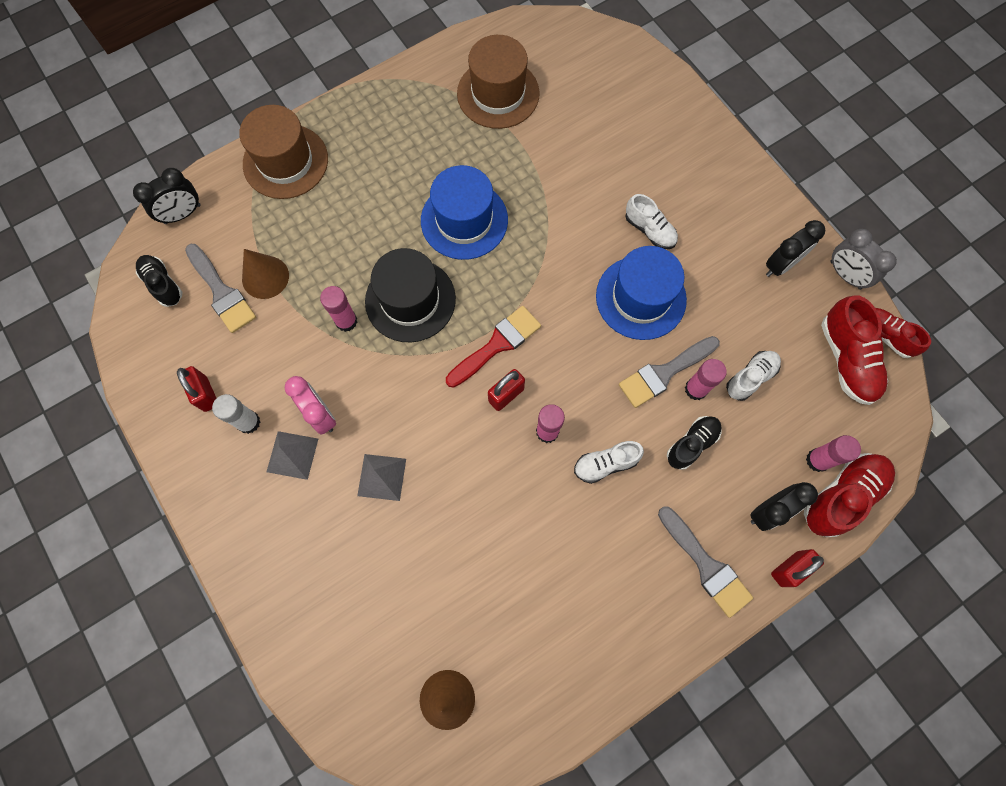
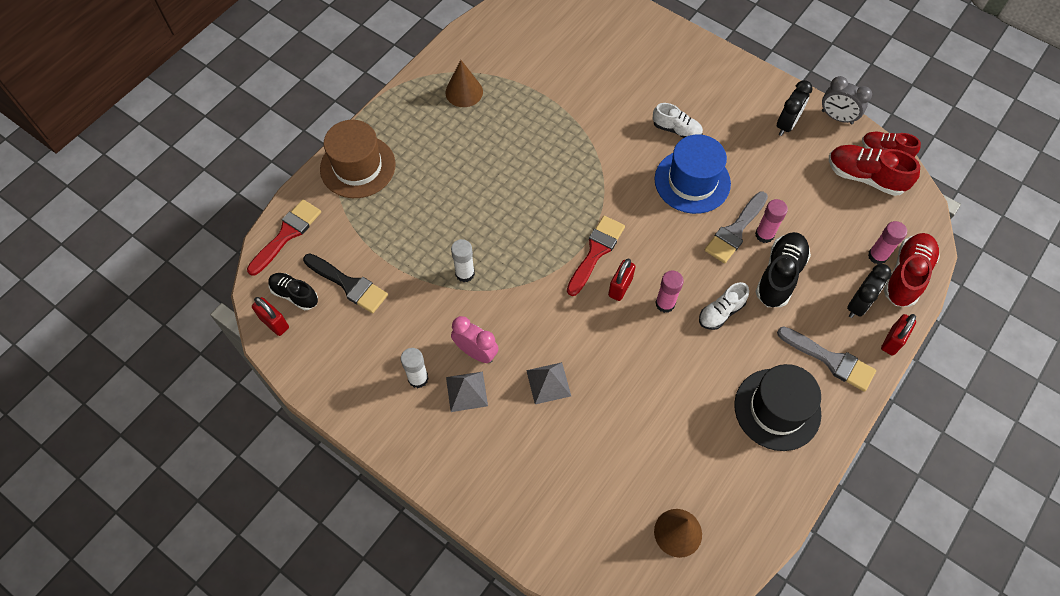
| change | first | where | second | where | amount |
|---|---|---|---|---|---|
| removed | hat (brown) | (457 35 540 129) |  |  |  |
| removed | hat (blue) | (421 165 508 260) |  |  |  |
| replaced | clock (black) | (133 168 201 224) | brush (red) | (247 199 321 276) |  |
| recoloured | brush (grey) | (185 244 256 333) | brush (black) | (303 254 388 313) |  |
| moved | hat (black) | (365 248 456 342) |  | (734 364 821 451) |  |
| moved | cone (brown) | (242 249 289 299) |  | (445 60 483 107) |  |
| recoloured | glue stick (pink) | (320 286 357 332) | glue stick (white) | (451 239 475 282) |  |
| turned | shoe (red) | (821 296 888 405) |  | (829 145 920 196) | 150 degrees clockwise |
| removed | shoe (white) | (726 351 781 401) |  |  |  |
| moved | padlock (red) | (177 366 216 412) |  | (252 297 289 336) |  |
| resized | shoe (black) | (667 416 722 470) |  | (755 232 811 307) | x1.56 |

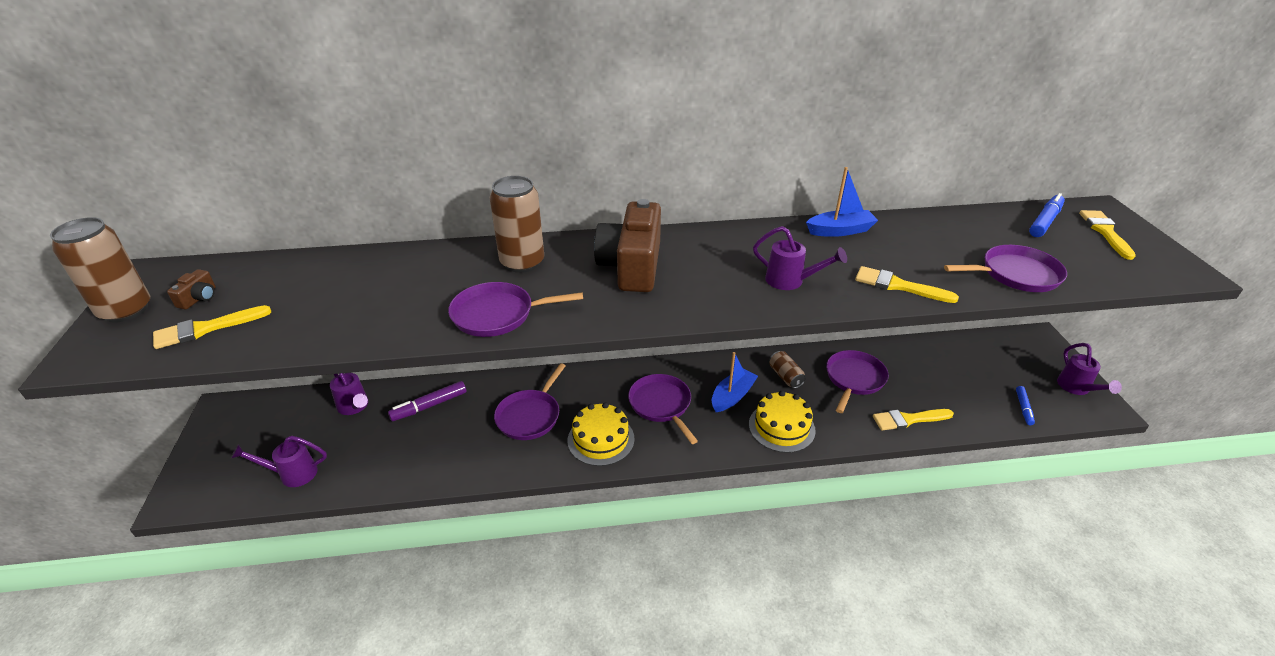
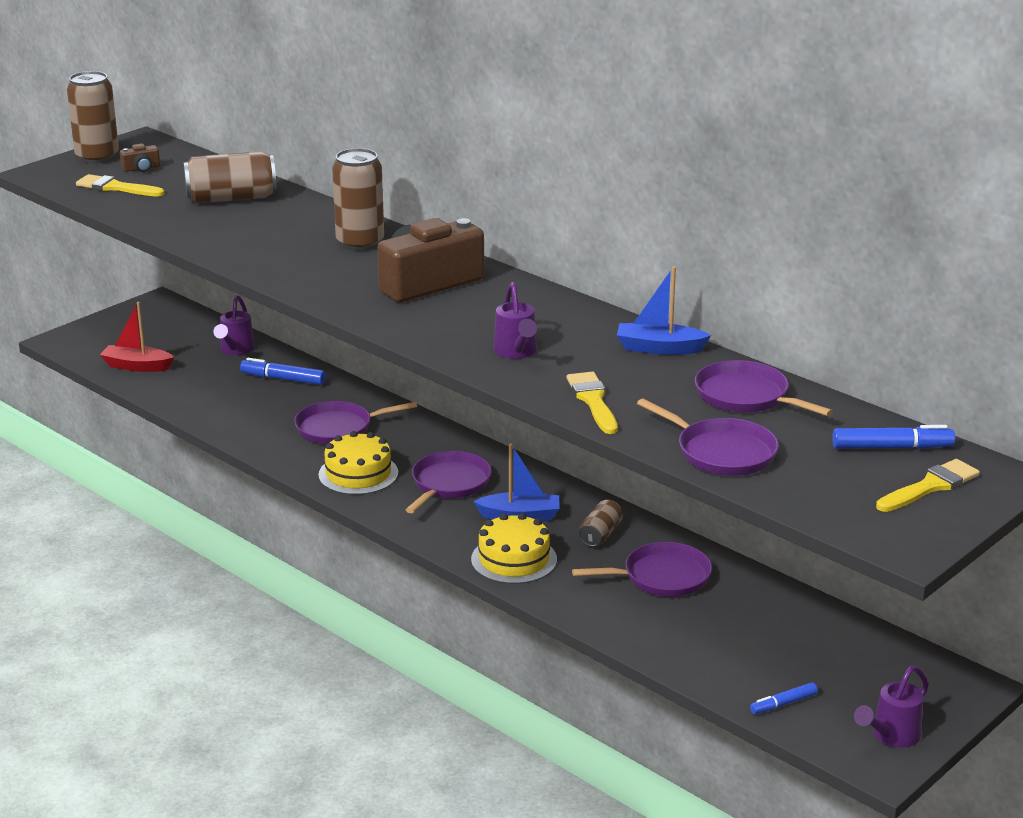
| change | first | where | second | where | amount |
|---|---|---|---|---|---|
| turned | boat (blue) | (806 167 878 237) |  | (617 266 711 355) | 150 degrees clockwise |
| moved | pan (purple) | (448 282 583 337) |  | (695 360 833 416) |  |
| recoloured | marker (purple) | (388 381 467 421) | marker (blue) | (240 358 326 385) |  |
| removed | brush (yellow) | (873 409 954 430) |  |  |  |
| replaced | watering can (purple) | (231 436 327 487) | boat (red) | (100 302 174 372) |  |
| added |  |  | can (brown) | (184 151 277 203) |  |

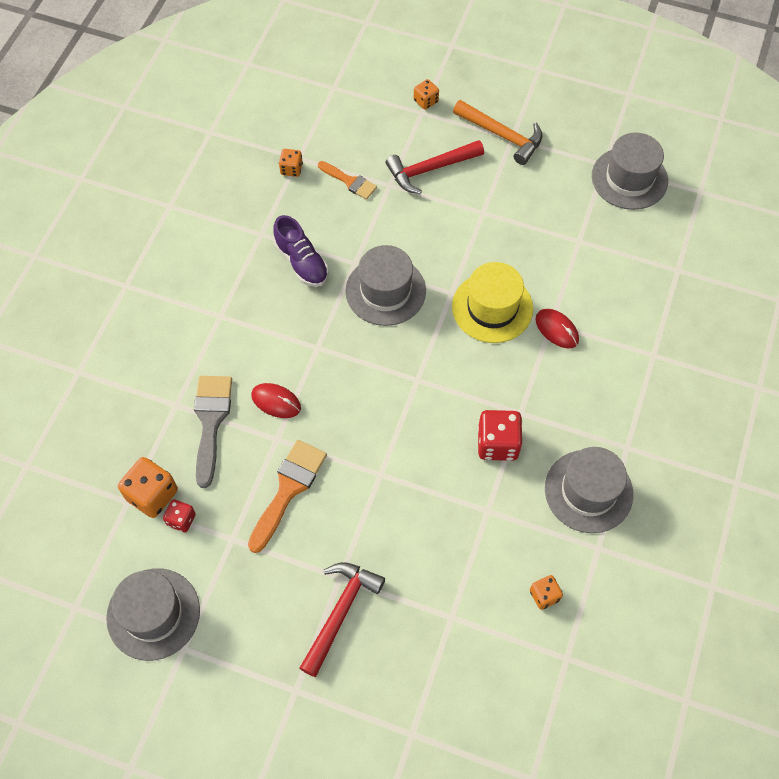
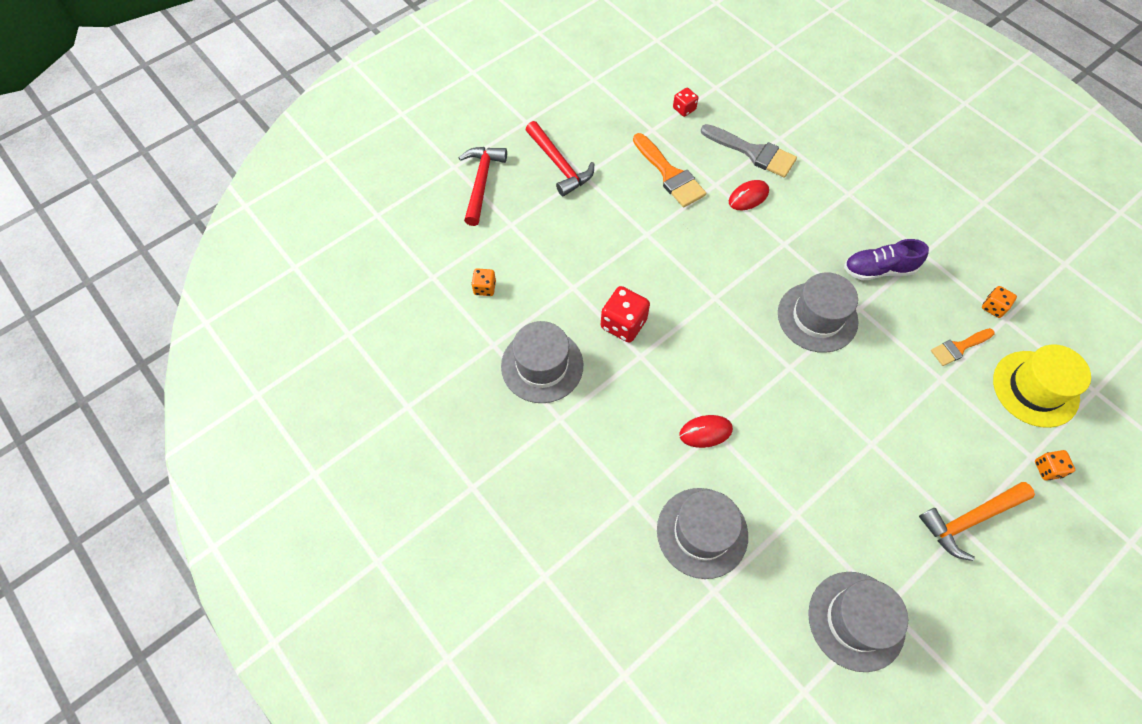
| change | first | where | second | where | amount |
|---|---|---|---|---|---|
| moved | hammer (red) | (385 140 484 194) |  | (459 147 507 226) |  |
| moved | hat (yellow) | (452 262 533 343) |  | (993 344 1091 428) |  |
| removed | dice (orange) | (118 457 178 518) |  |  |  |
| moved | hat (grey) | (106 568 200 661) |  | (657 488 748 579) |  |

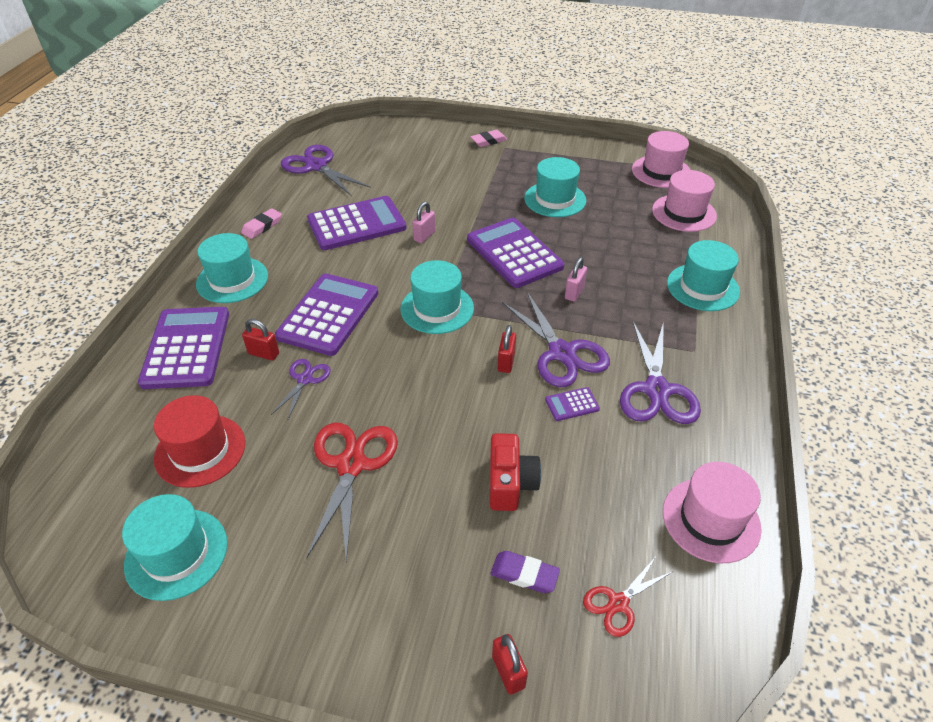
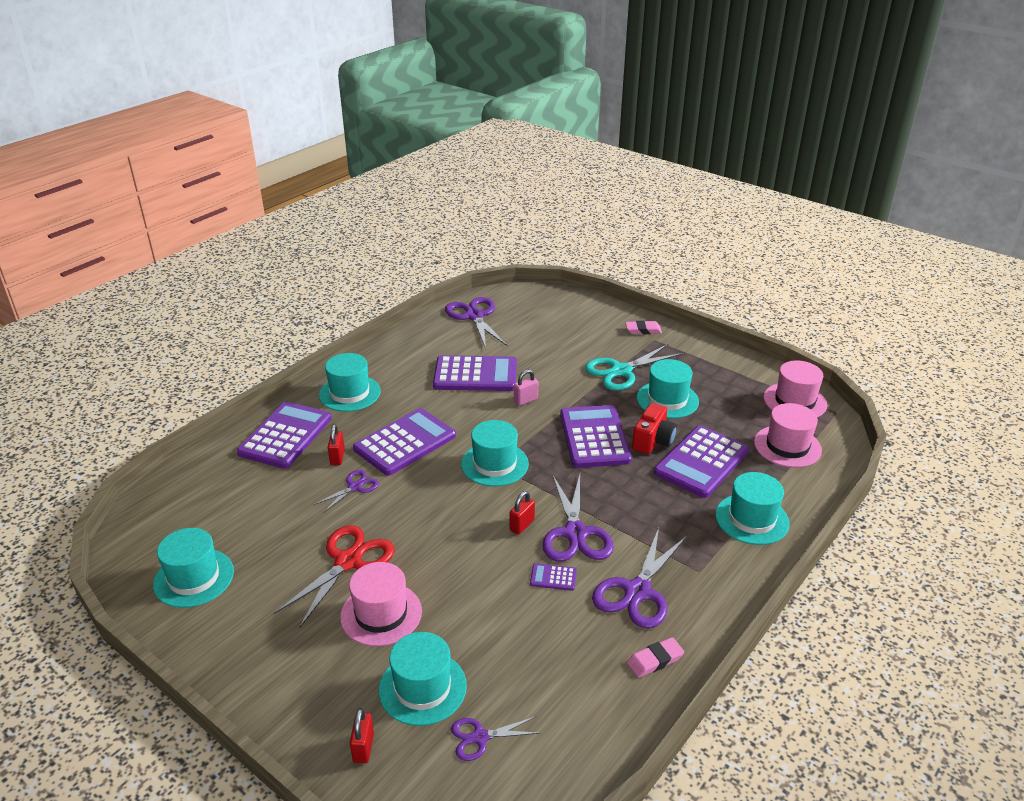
| change | first | where | second | where | amount |
|---|---|---|---|---|---|
| moved | eraser (pink) | (241 208 282 239) |  | (627 637 684 678) |  |
| removed | padlock (pink) | (565 257 587 302) |  |  |  |
| turned | padlock (red) | (242 319 279 361) |  | (328 424 345 465) | 45 degrees clockwise |
| removed | hat (red) | (154 395 245 488) |  |  |  |
| moved | camera (red) | (490 433 541 511) |  | (632 403 677 454) |  |
| moved | hat (pink) | (663 462 762 563) |  | (340 562 422 646) |  |
| replaced | eraser (purple) | (490 551 560 593) | hat (turquoise) | (379 632 467 726) |  |
| recoloured | scissors (red) | (583 558 672 637) | scissors (purple) | (451 717 539 761) |  |
| added |  |  | scissors (turquoise) | (585 344 683 391) |  |
| added |  |  | calculator (purple) | (654 425 749 498) |  |

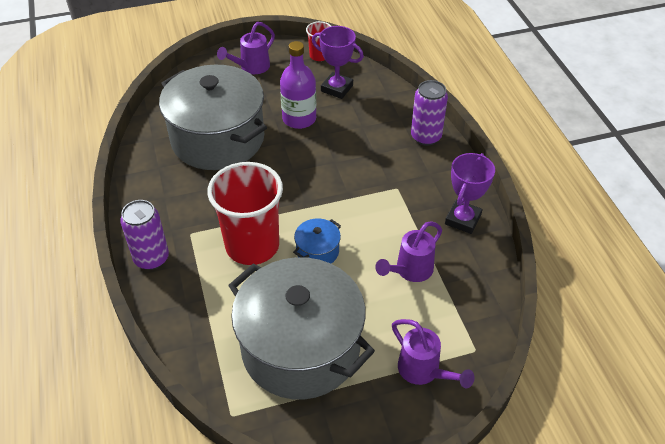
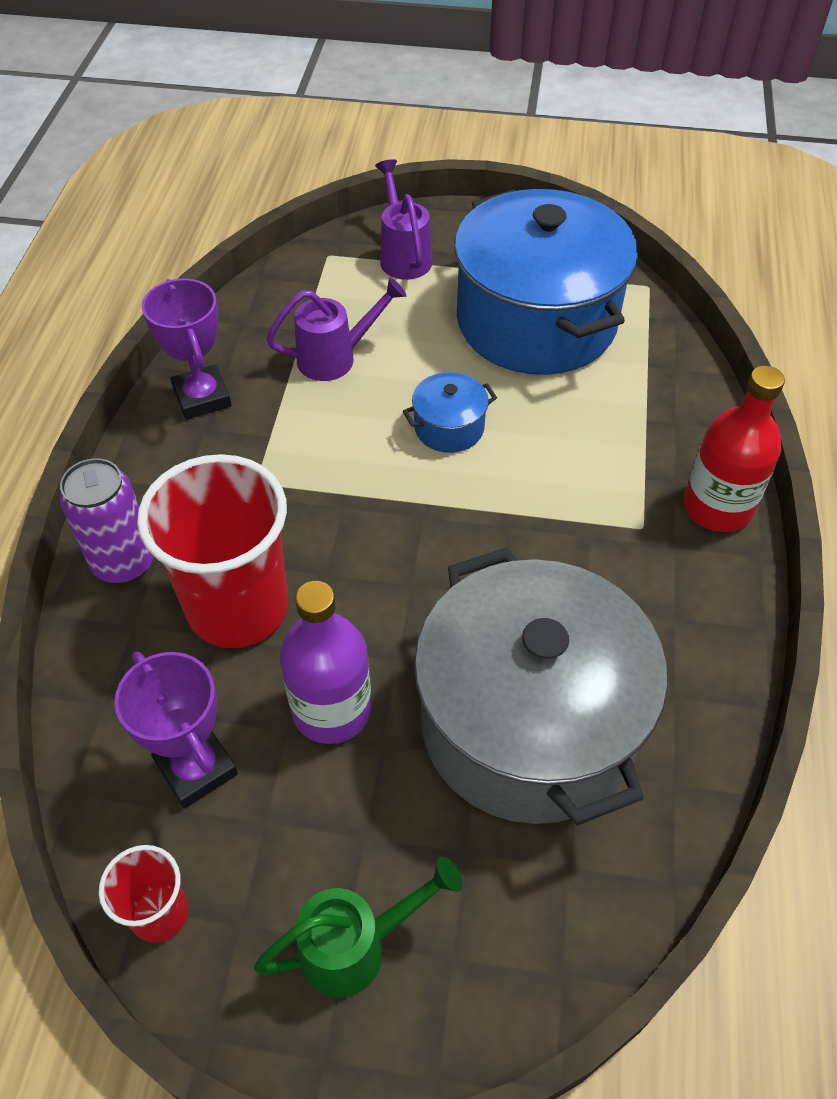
| change | first | where | second | where | amount |
|---|---|---|---|---|---|
| recoloured | watering can (purple) | (217 22 275 74) | watering can (green) | (254 857 463 998) |  |
| turned | trophy (purple) | (445 153 495 234) |  | (142 278 231 420) | 75 degrees counterclockwise |
| moved | cup (red) | (207 162 283 265) |  | (137 454 288 648) |  |
| replaced | can (purple) | (120 200 169 270) | bottle (red) | (684 366 785 532) |  |
| recoloured | pot (grey) | (228 257 375 400) | pot (blue) | (454 189 638 375) |  |

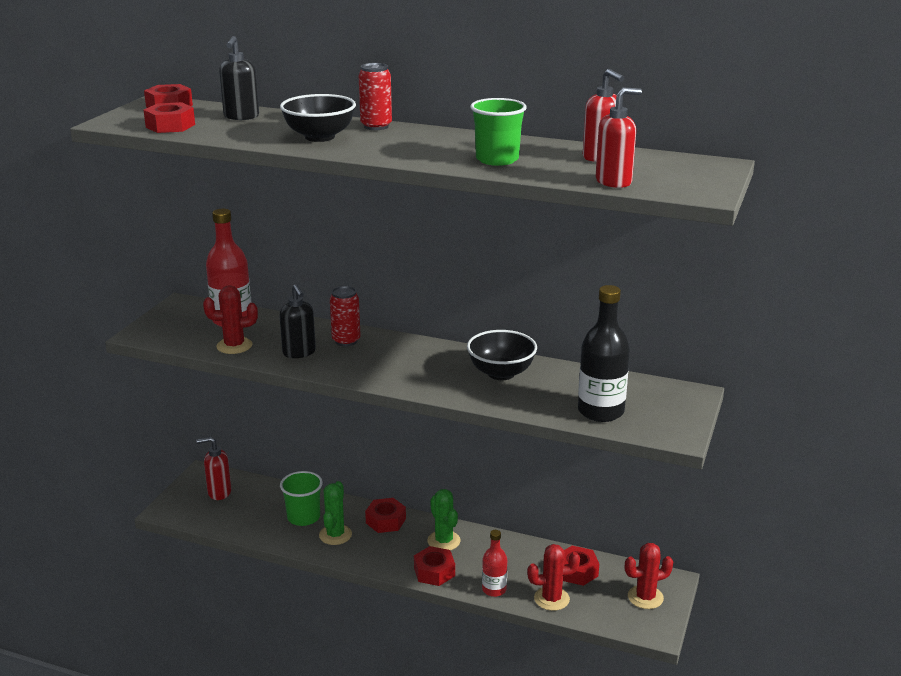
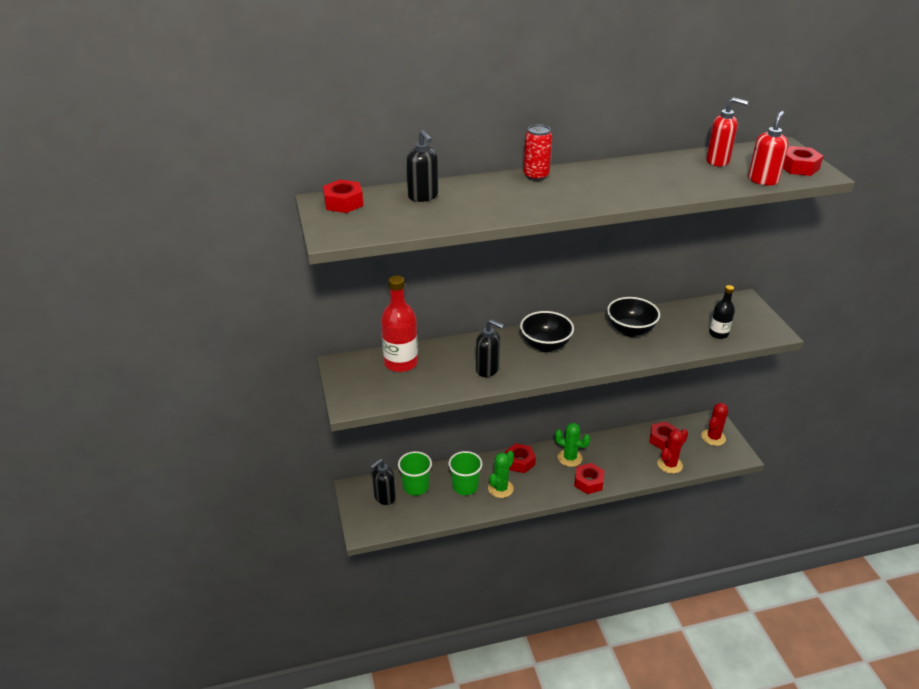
| change | first | where | second | where | amount |
|---|---|---|---|---|---|
| moved | bowl (black) | (280 94 356 142) |  | (520 311 574 352) |  |
| moved | cup (green) | (470 98 527 166) |  | (398 451 432 495) |  |
| moved | nut (red) | (144 102 195 133) |  | (783 146 823 176) |  |
| removed | cactus (red) | (203 285 258 354) |  |  |  |
| resized | bottle (black) | (578 285 630 422) |  | (709 285 735 339) | x0.59 |
| removed | can (red) | (330 286 361 346) |  |  |  |
| recoloured | soap dispenser (red) | (196 437 231 500) | soap dispenser (black) | (370 459 396 505) |  |
| turned | cactus (green) | (319 481 352 545) |  | (488 451 514 498) | 60 degrees clockwise |
| removed | bottle (red) | (482 530 507 597) |  |  |  |

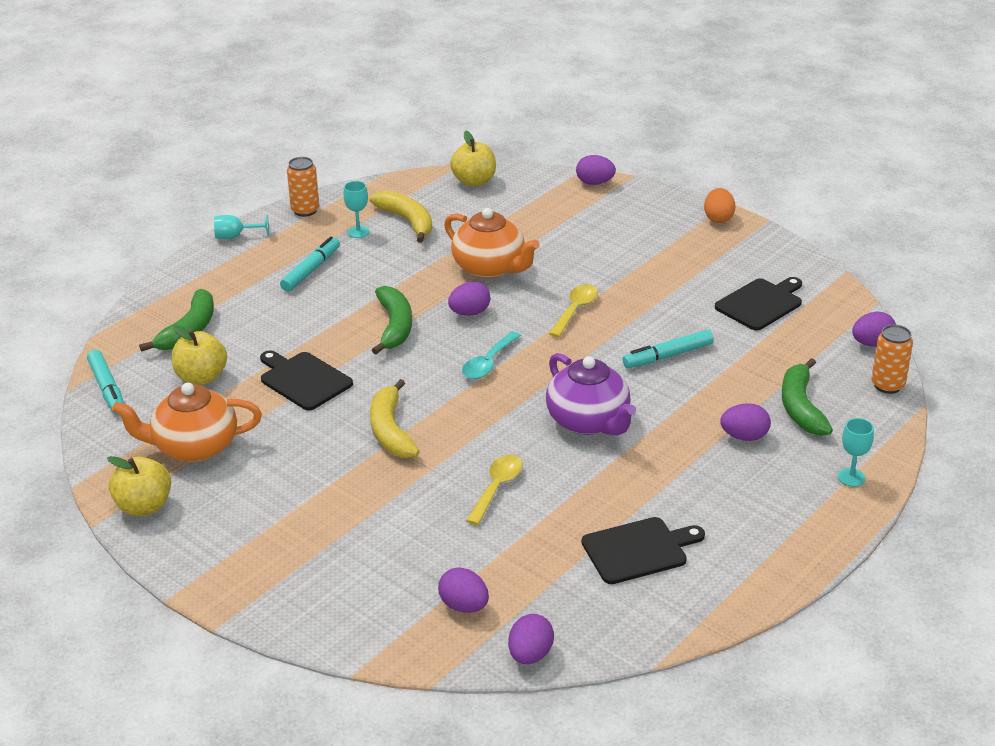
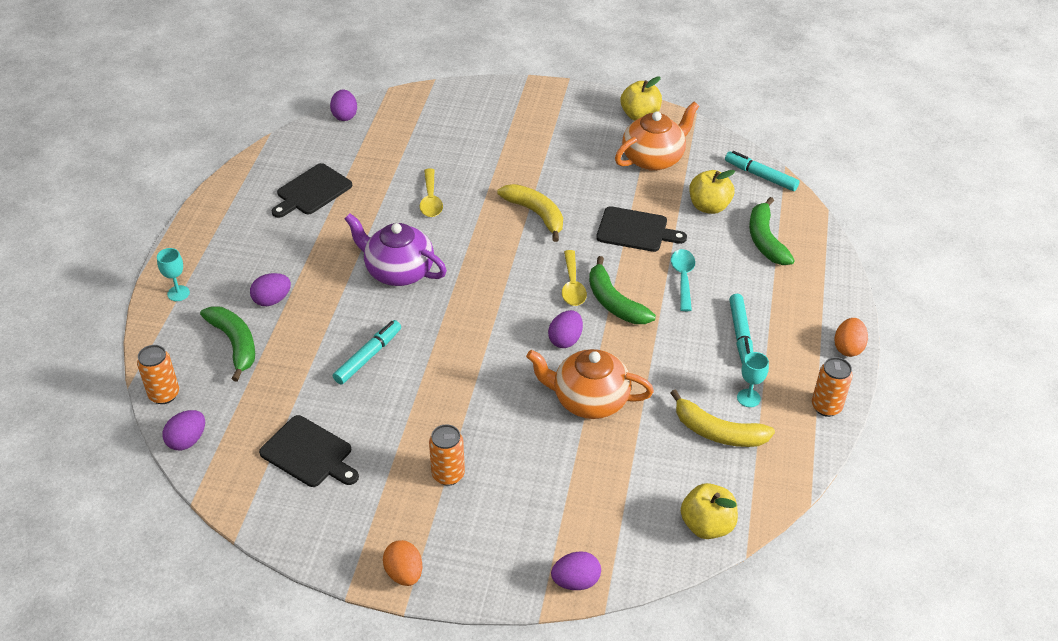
| change | first | where | second | where | amount |
|---|---|---|---|---|---|
| replaced | goblet (turquoise) | (214 214 269 239) | egg (orange) | (834 318 868 357) |  |
| turned | cutting board (black) | (715 277 802 331) |  | (259 415 359 487) | 75 degrees counterclockwise |
| moved | spoon (yellow) | (549 284 598 337) |  | (562 250 587 306) |  |
| moved | spoon (turquoise) | (462 331 521 379) |  | (671 249 695 311) |  |
| removed | egg (purple) | (438 567 489 613) |  |  |  |
| added |  |  | can (orange) | (429 424 465 486) |  |

